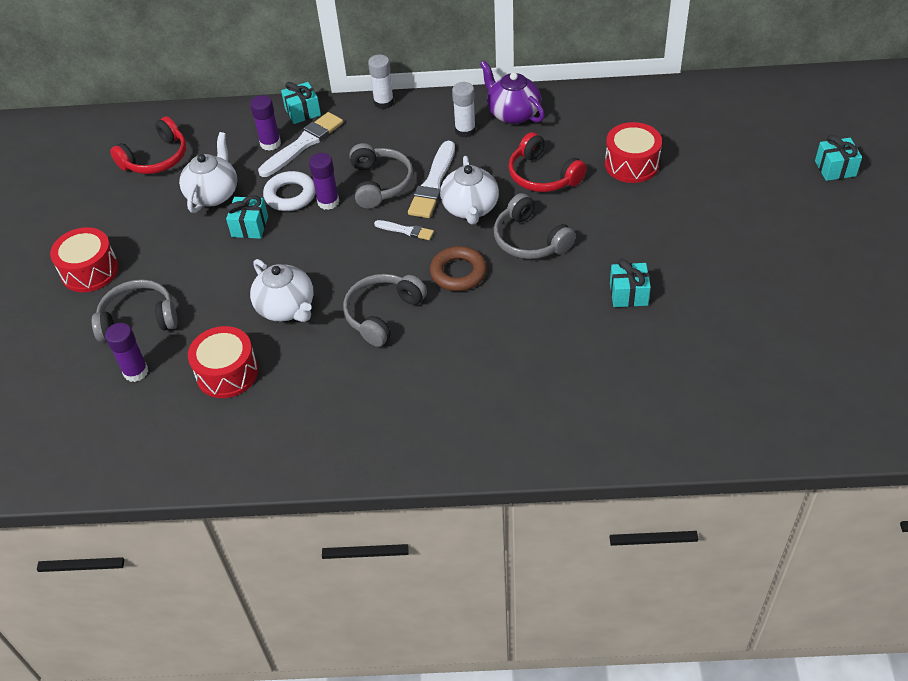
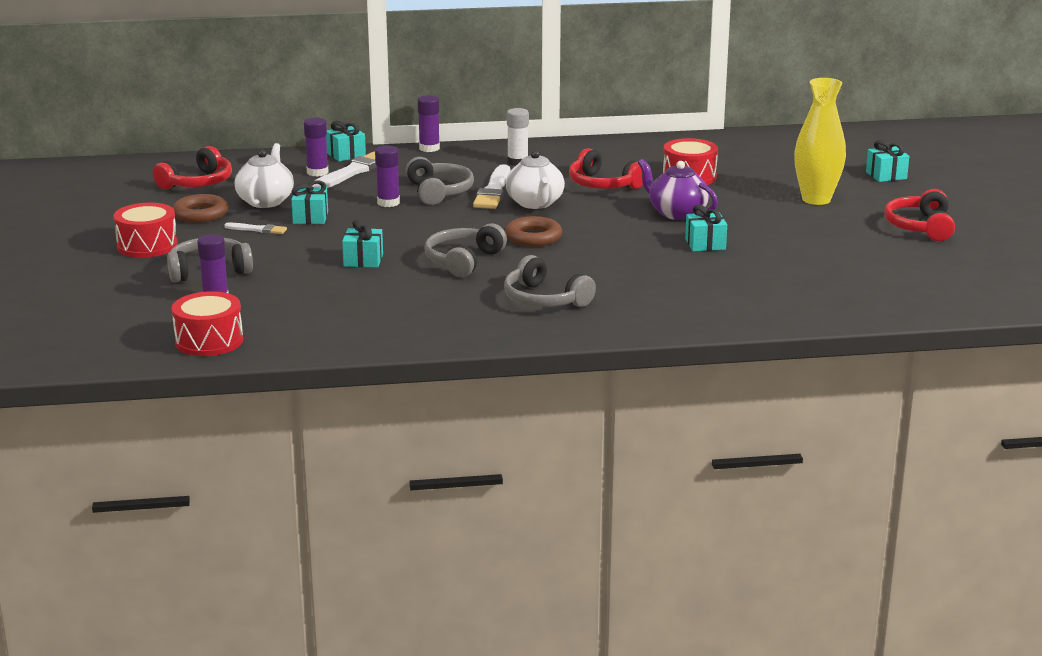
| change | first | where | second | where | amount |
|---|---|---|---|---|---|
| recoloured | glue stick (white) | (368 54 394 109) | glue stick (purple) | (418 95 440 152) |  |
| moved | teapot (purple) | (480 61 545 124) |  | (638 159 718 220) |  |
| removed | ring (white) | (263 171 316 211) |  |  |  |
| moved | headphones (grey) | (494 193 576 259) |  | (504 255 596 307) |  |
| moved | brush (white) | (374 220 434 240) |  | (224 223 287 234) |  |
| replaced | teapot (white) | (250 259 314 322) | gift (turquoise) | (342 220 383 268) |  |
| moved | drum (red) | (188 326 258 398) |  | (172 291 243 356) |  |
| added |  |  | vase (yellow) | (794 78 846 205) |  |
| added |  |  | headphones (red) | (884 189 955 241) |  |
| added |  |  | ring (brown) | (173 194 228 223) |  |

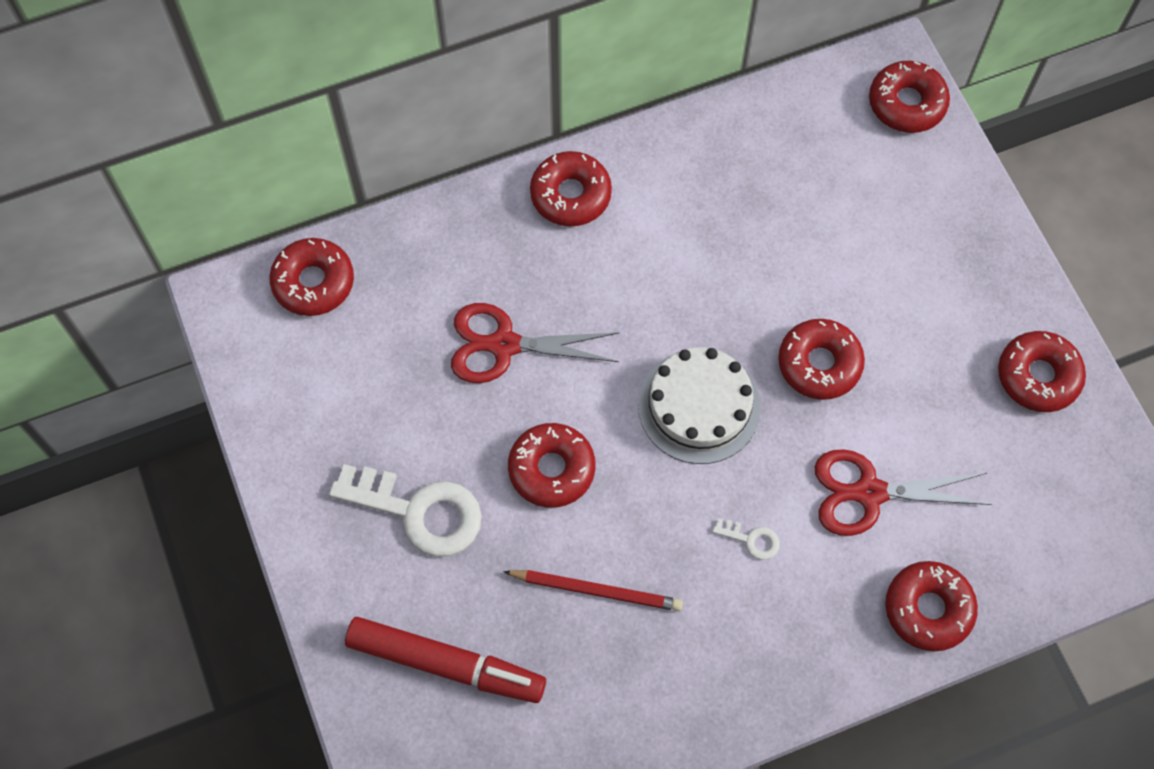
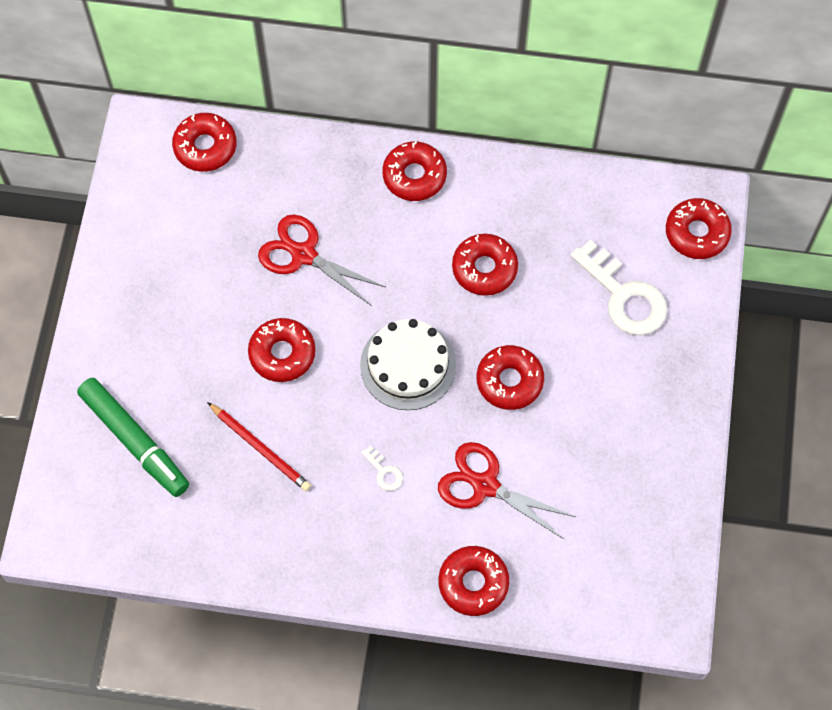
| change | first | where | second | where | amount |
|---|---|---|---|---|---|
| moved | donut (red) | (998 331 1086 412) |  | (452 234 518 296) |  |
| moved | key (white) | (329 464 482 557) |  | (570 240 667 335) |  |
| recoloured | marker (red) | (345 617 546 703) | marker (green) | (77 378 189 497) |  |

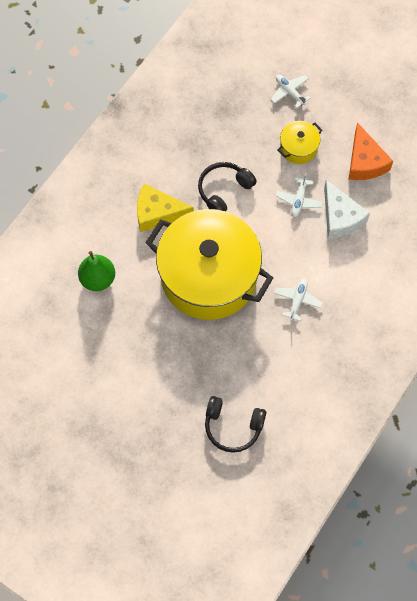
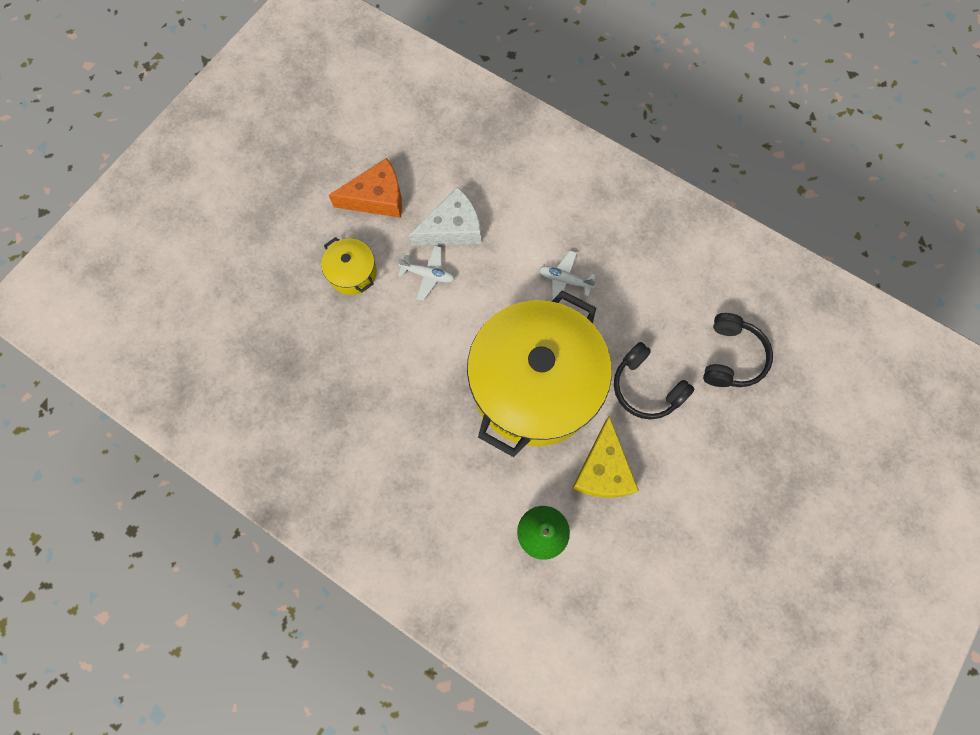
| change | first | where | second | where | amount |
|---|---|---|---|---|---|
| removed | plane (white) | (271 75 310 108) |  |  |  |
| moved | headphones (black) | (198 162 257 211) |  | (614 342 694 419) |  |
| moved | cheese (yellow) | (137 184 194 232) |  | (572 416 639 498) |  |

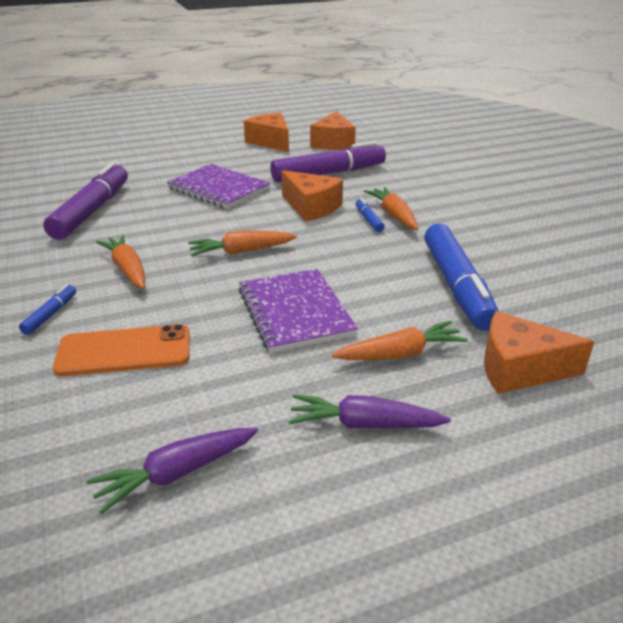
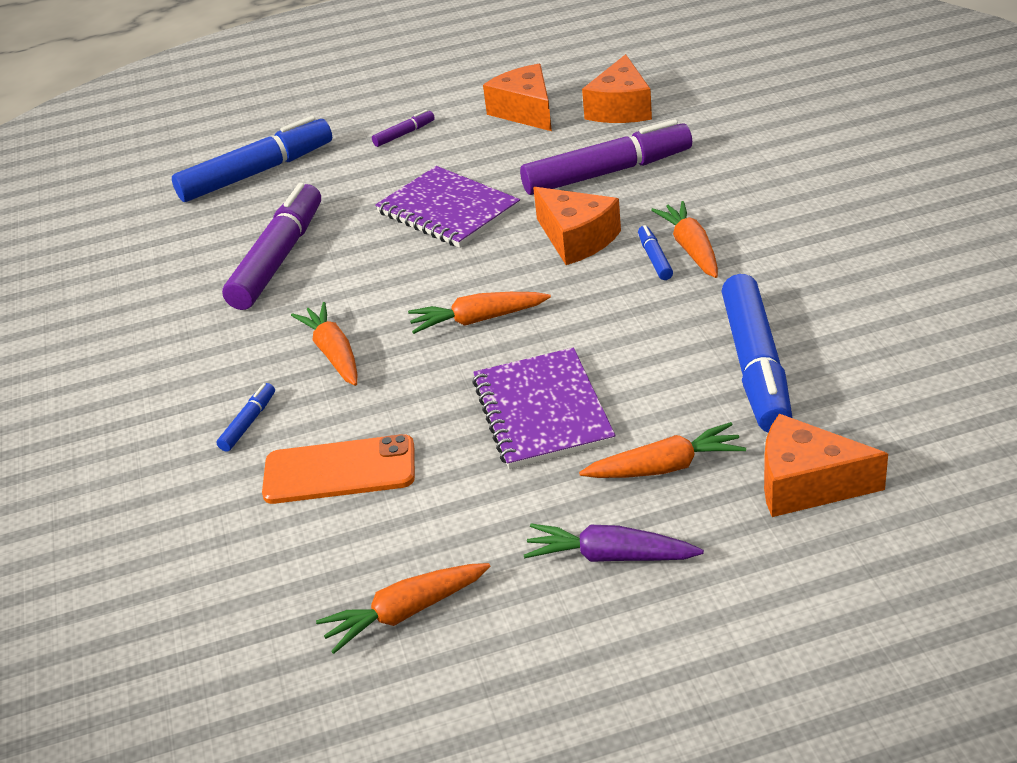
| change | first | where | second | where | amount |
|---|---|---|---|---|---|
| recoloured | carrot (purple) | (87 428 258 515) | carrot (orange) | (316 563 490 654) |  |
| added |  |  | marker (purple) | (372 110 435 147) |  |
| added |  |  | marker (blue) | (172 116 332 202) |  |

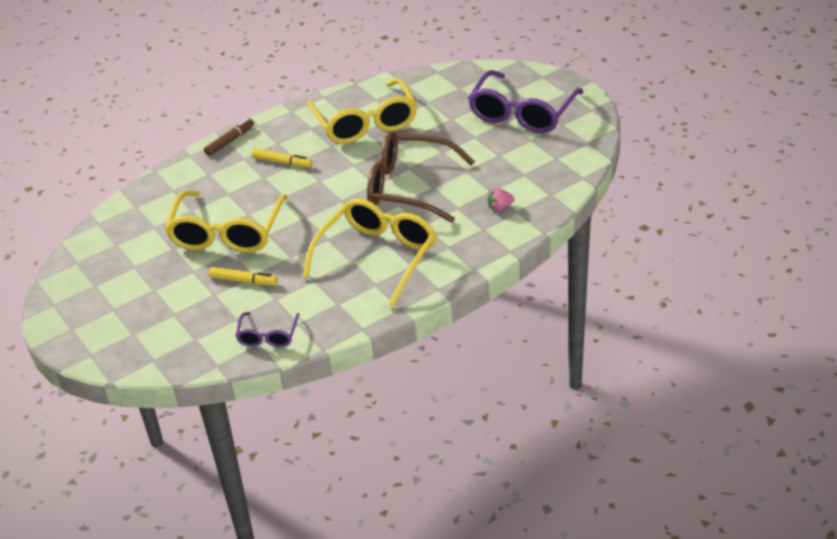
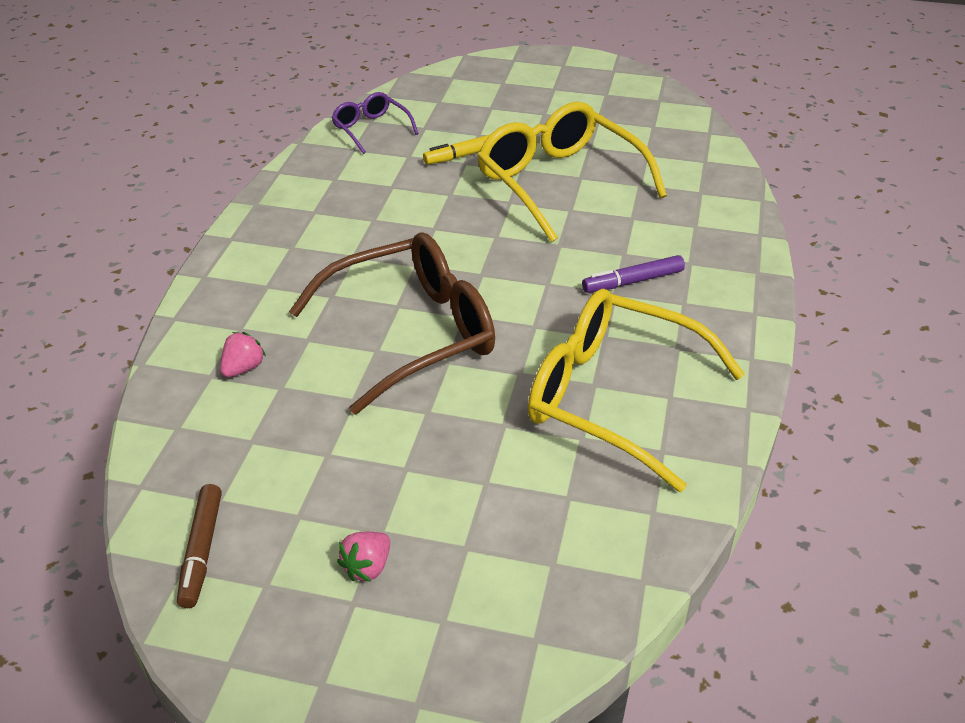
| change | first | where | second | where | amount |
|---|---|---|---|---|---|
| replaced | glasses (purple) | (468 70 584 133) | strawberry (pink) | (337 532 390 582) |  |
| moved | marker (brown) | (204 118 254 156) |  | (177 484 222 608) |  |
| recoloured | marker (yellow) | (252 148 312 168) | marker (purple) | (582 255 685 293) |  |
| removed | glasses (yellow) | (303 198 436 307) |  |  |  |

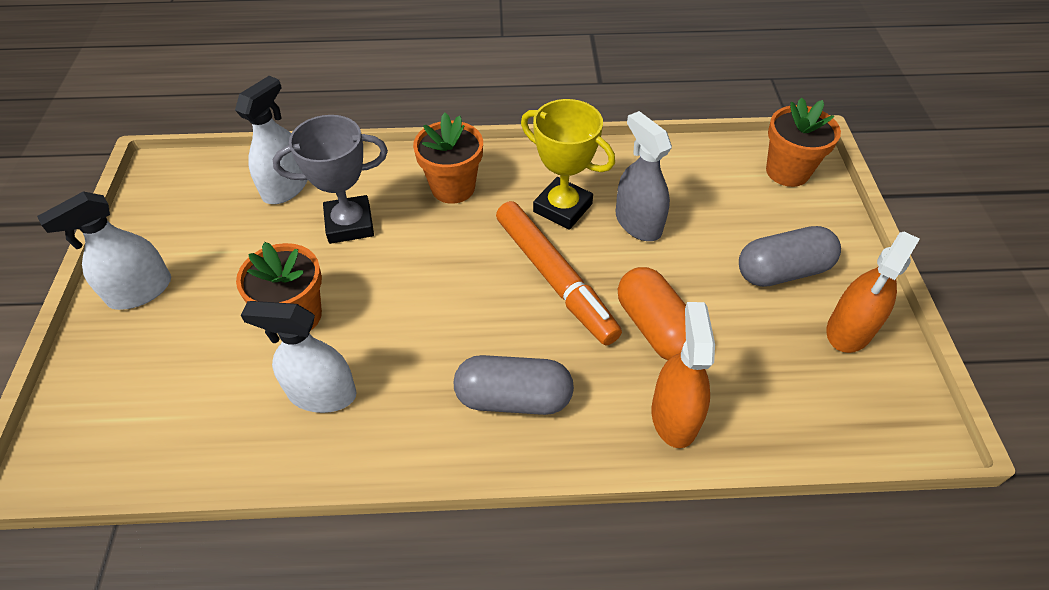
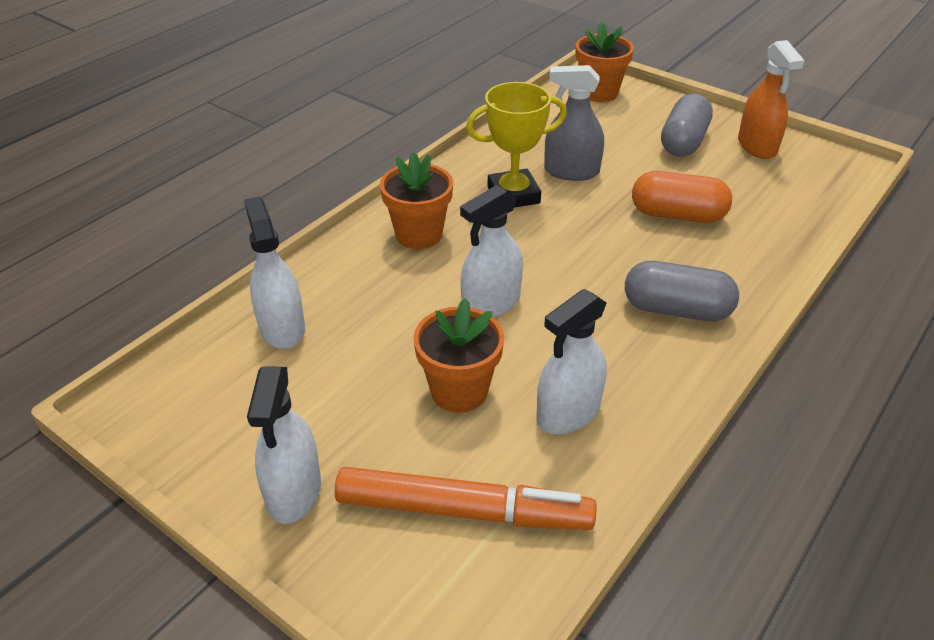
| change | first | where | second | where | amount |
|---|---|---|---|---|---|
| removed | trophy (grey) | (273 115 388 244) |  |  |  |
| moved | marker (orange) | (496 201 622 346) |  | (335 467 597 530) |  |
| removed | spray bottle (orange) | (651 302 715 448) |  |  |  |
| turned | capsule (grey) | (454 355 574 415) |  | (625 261 739 321) | 60 degrees clockwise |
| added |  |  | spray bottle (white) | (460 185 523 318) |  |

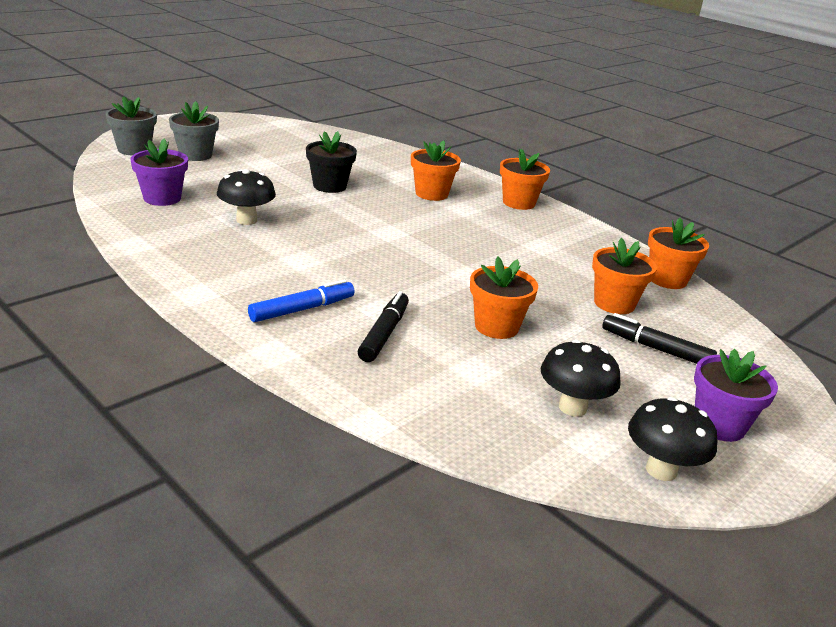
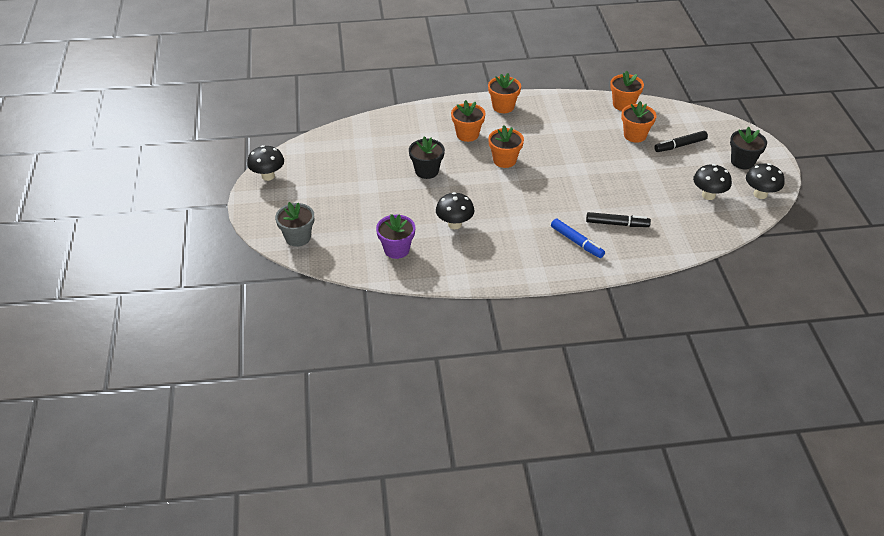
| change | first | where | second | where | amount |
|---|---|---|---|---|---|
| removed | flower pot (grey) | (169 101 219 161) |  |  |  |
| moved | flower pot (orange) | (470 256 538 339) |  | (488 125 524 168) |  |
| turned | marker (blue) | (248 279 355 322) |  | (551 219 605 258) | 135 degrees clockwise |
| turned | marker (black) | (358 291 409 362) |  | (586 212 651 227) | 135 degrees clockwise |
| recoloured | flower pot (purple) | (694 349 778 442) | flower pot (black) | (730 126 767 169) |  |
| added |  |  | mushroom (black) | (247 145 284 181) |  |

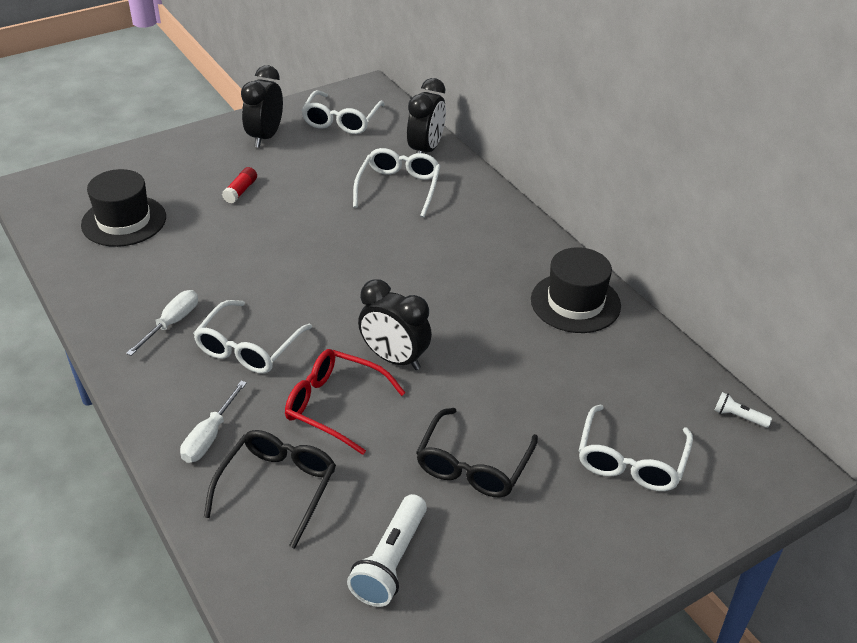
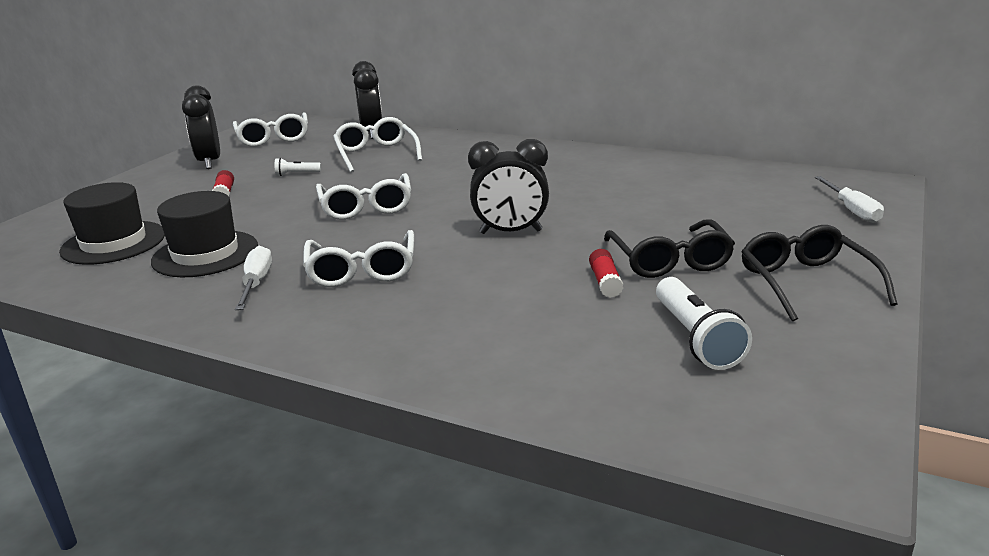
| change | first | where | second | where | amount |
|---|---|---|---|---|---|
| moved | hat (black) | (531 247 621 333) |  | (151 191 258 277) |  |
| removed | glasses (red) | (285 349 406 455) |  |  |  |
| moved | screwdriver (white) | (180 381 247 463) |  | (815 176 884 223) |  |
| moved | flashlight (white) | (714 392 772 428) |  | (275 158 321 176) |  |
| moved | glasses (white) | (579 404 693 491) |  | (316 173 411 220) |  |
| moved | glasses (black) | (204 430 336 549) |  | (741 225 898 321) |  |
| added |  |  | glue stick (red) | (589 249 623 298) |  |

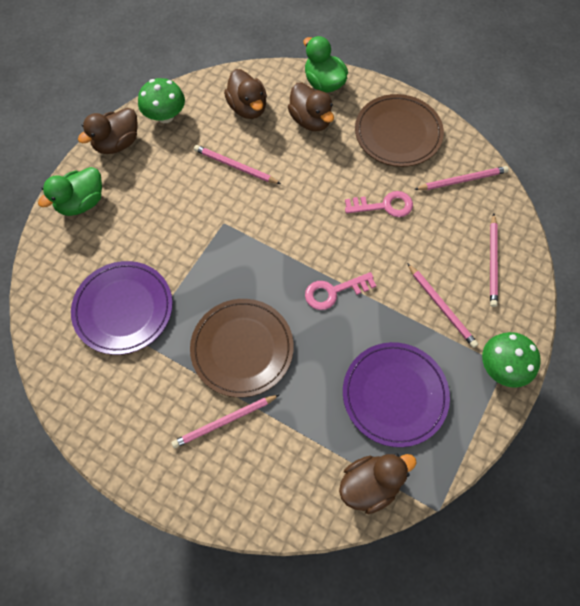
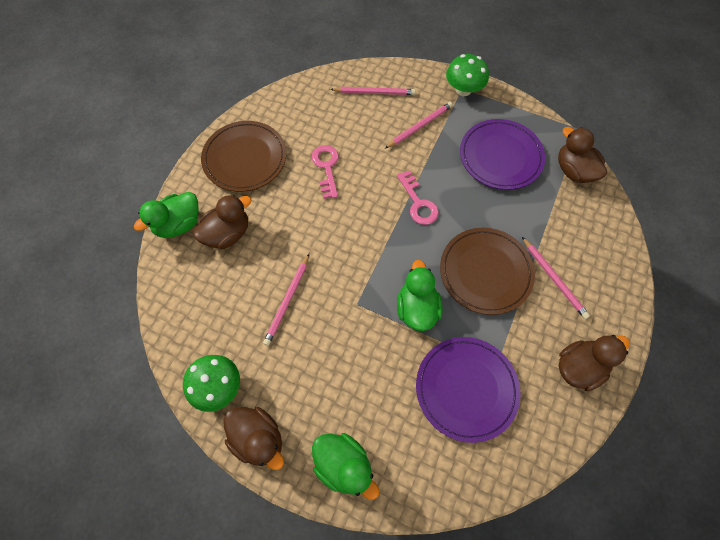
| change | first | where | second | where | amount |
|---|---|---|---|---|---|
| moved | duck (brown) | (224 69 267 119) |  | (559 335 630 391) |  |
| removed | pencil (pink) | (414 166 509 190) |  |  |  |
| added |  |  | duck (green) | (397 260 443 331) |  |

